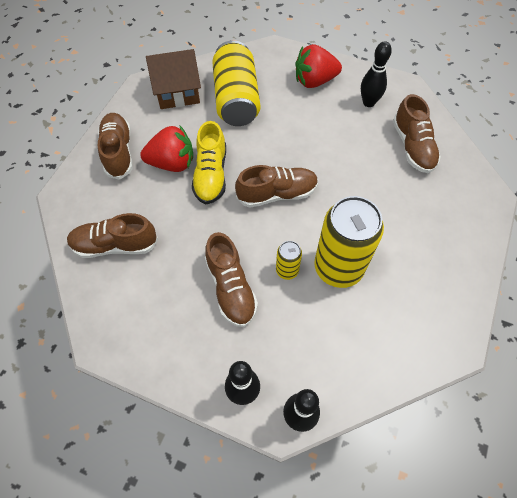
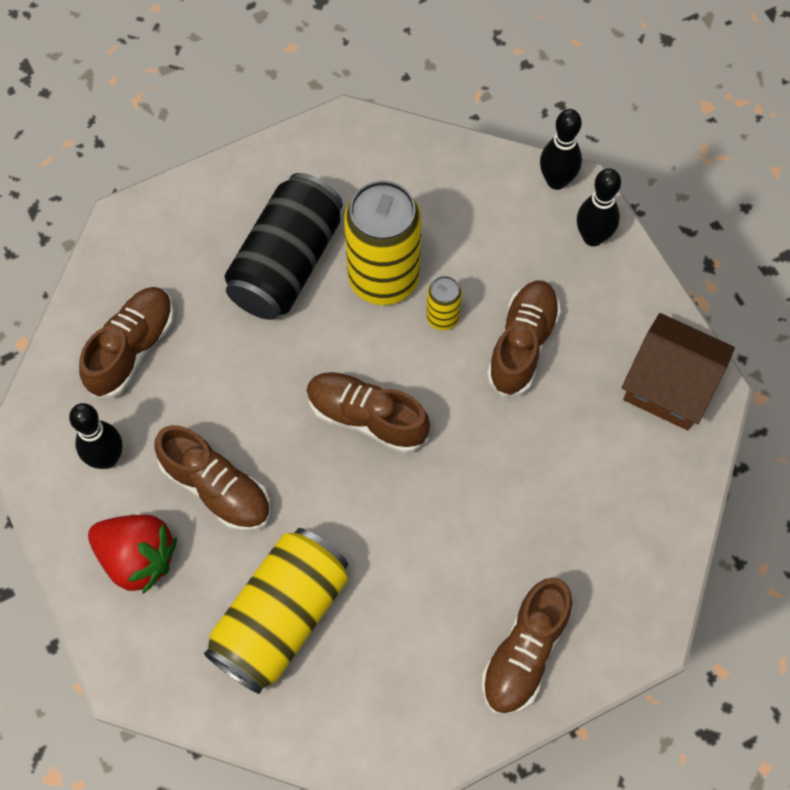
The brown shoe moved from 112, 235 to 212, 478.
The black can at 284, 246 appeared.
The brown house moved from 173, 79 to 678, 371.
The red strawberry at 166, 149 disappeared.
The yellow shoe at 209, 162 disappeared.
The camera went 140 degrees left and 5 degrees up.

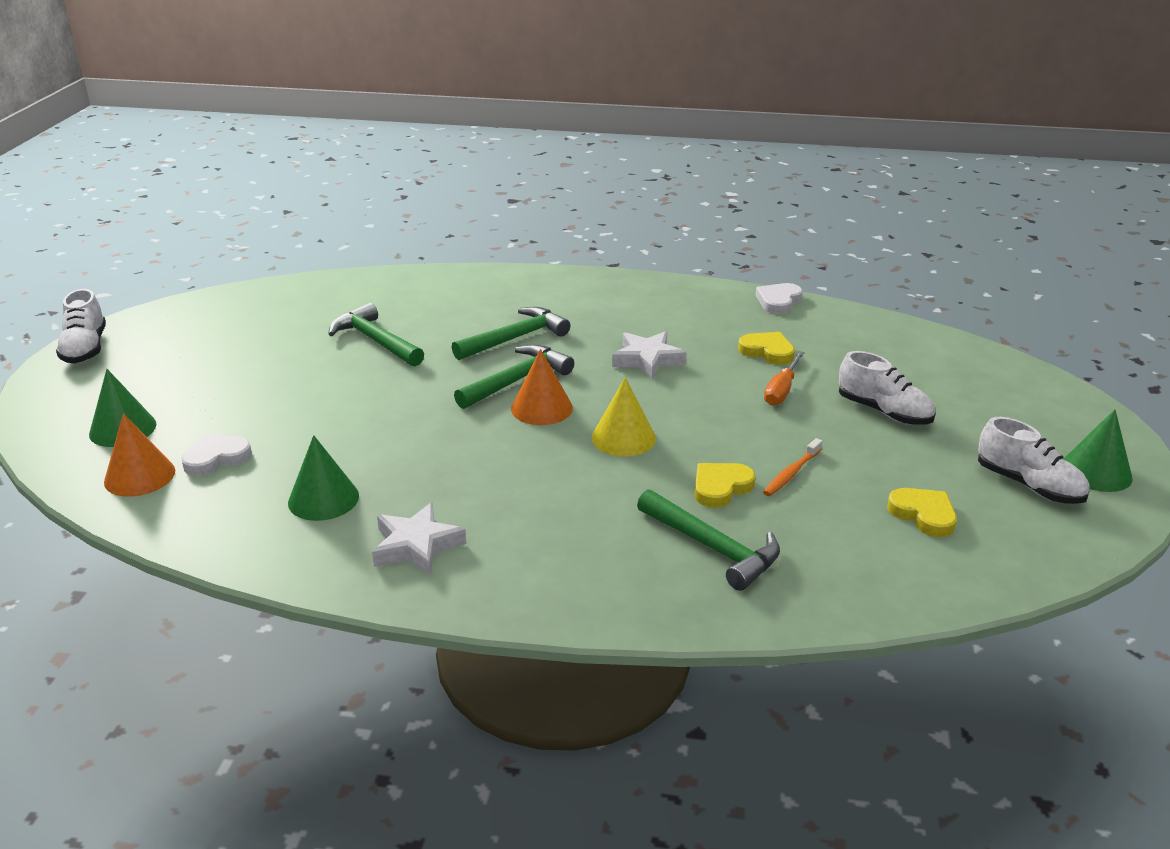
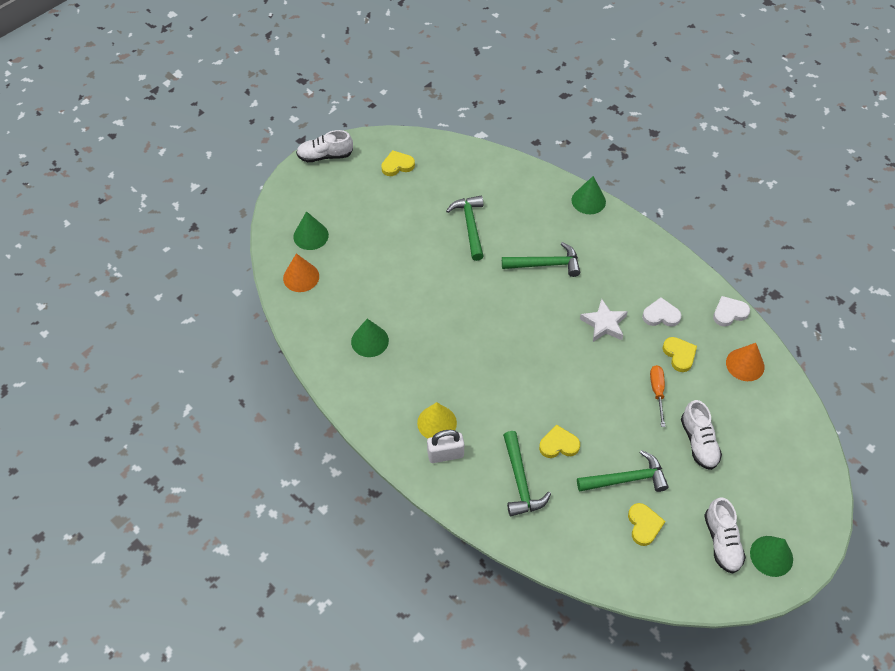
The white shoe at 81, 326 turned 60 degrees clockwise.
The yellow heart at 398, 163 appeared.
The yellow cone moved from 624, 416 to 437, 420.
The white padlock at 445, 446 appeared.
The green cone at 589, 195 appeared.
The green hammer moved from 514, 376 to 623, 471.
The white heart moved from 216, 455 to 661, 312.
The orange screwdriver at 784, 378 turned 120 degrees clockwise.
The orange cone moved from 542, 387 to 745, 362.
The white star at 419, 538 disappeared.
The orange toothbrush at 792, 467 disappeared.
The camera went 35 degrees right and 25 degrees up.

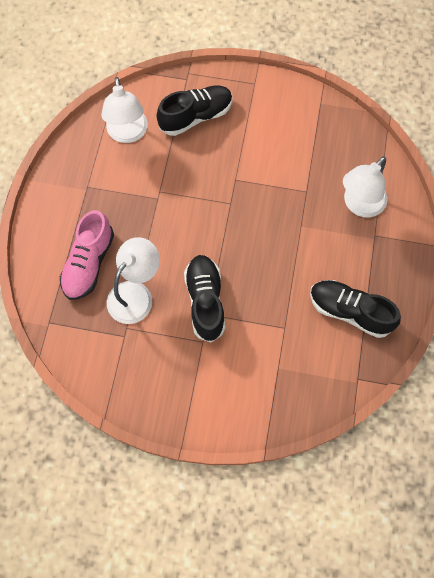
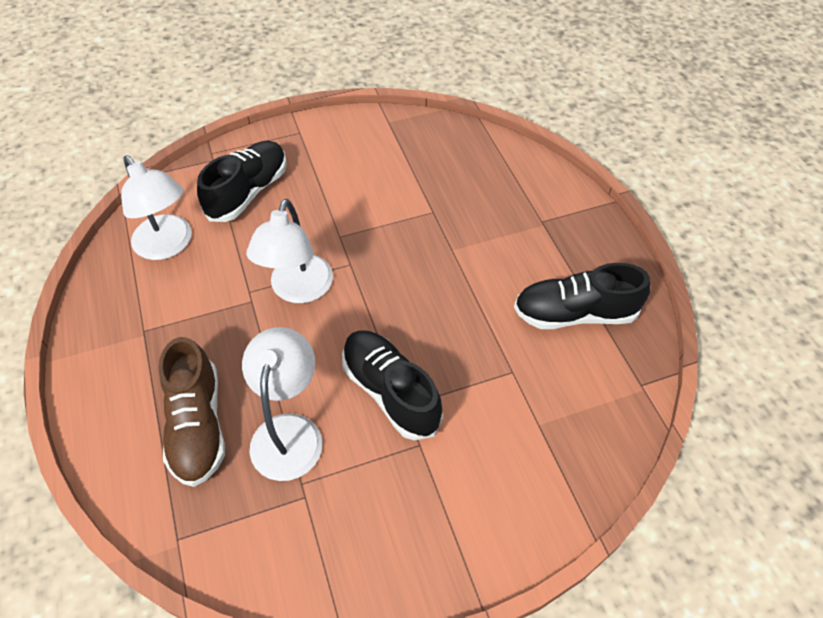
The pink shoe at 87, 255 became the brown shoe at 192, 412.
The white lamp moved from 365, 186 to 290, 251.
The camera went 30 degrees left and 15 degrees down.

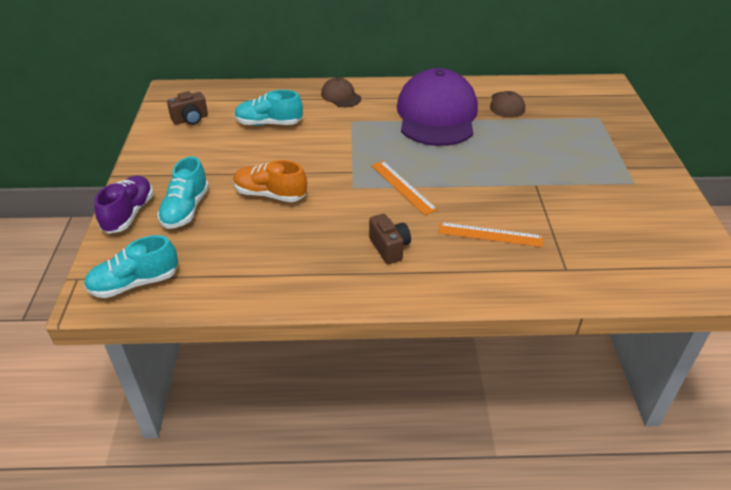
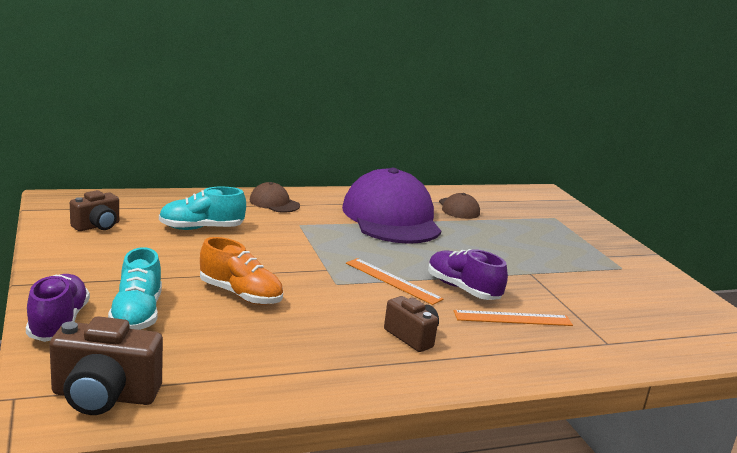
The turquoise shoe at 131, 266 was replaced by the brown camera at 106, 365.
The orange shoe at 270, 181 turned 150 degrees counterclockwise.
The purple shoe at 468, 274 appeared.
The camera went 20 degrees left and 20 degrees down.

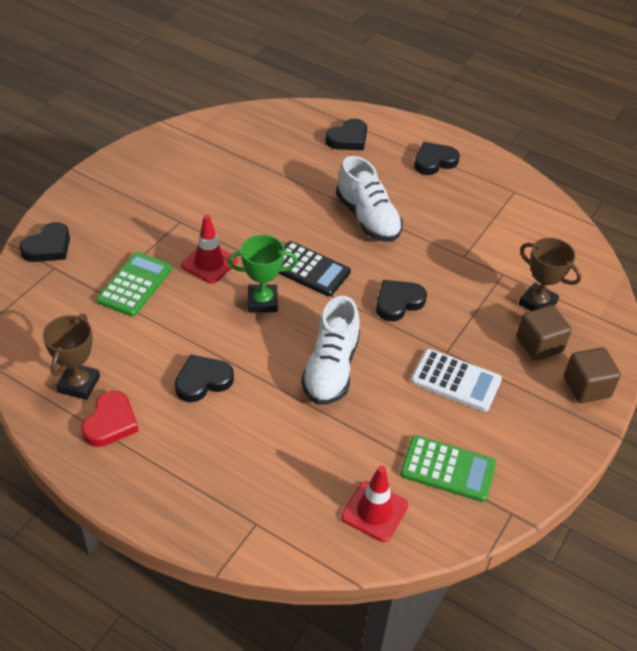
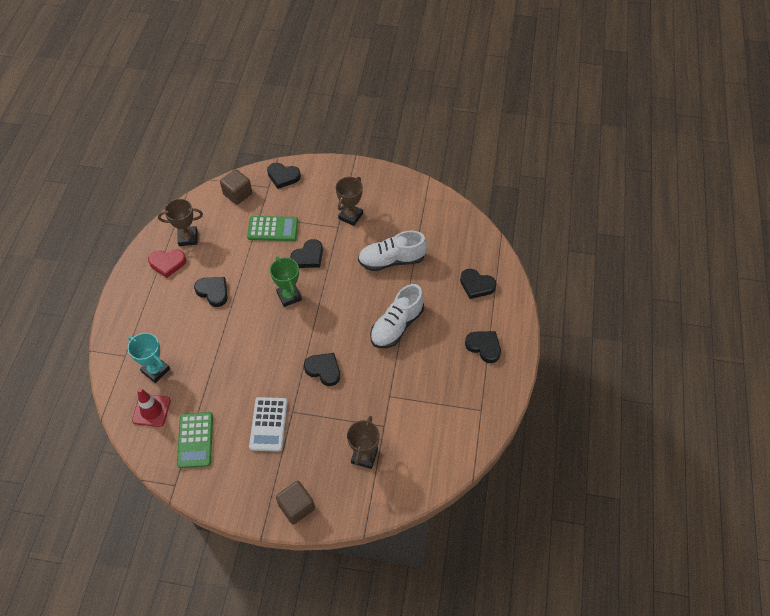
The turquoise trophy at 149, 358 appeared.
The brown cube moved from 544, 333 to 236, 187.
The red traffic cone at 209, 249 was replaced by the black heart at 306, 253.
The brown trophy at 349, 201 appeared.
The white shoe moved from 330, 350 to 392, 250.
The black calculator at 315, 269 disappeared.
The camera went 70 degrees right and 10 degrees up.

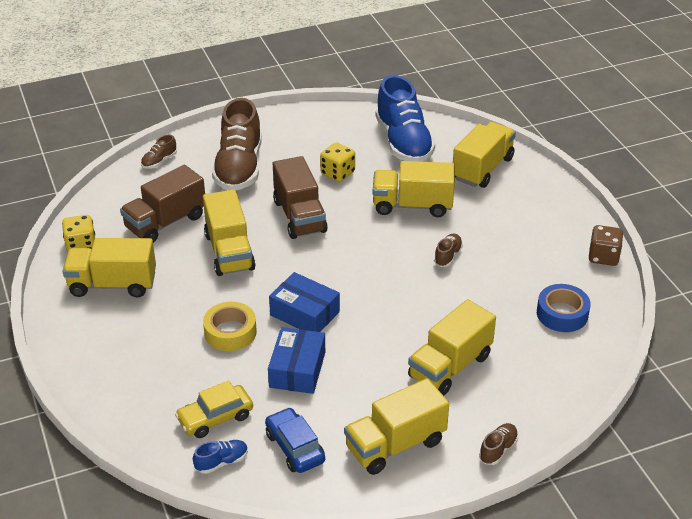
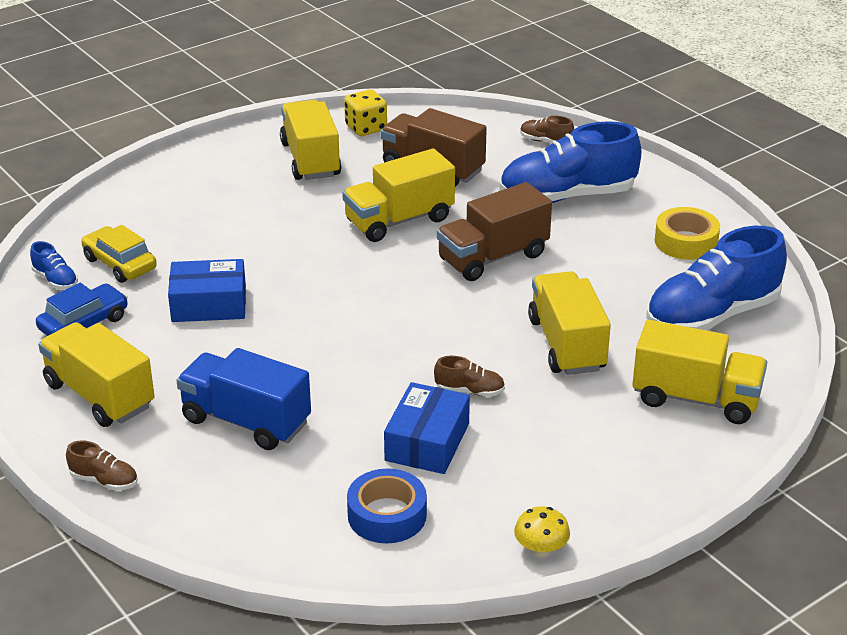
The yellow truck at 452, 347 became the blue truck at 244, 399.
The blue box moved from 304, 302 to 427, 428.
The brown shoe at 237, 144 became the blue shoe at 570, 162.
The brown dice at 606, 245 was replaced by the yellow mushroom at 542, 531.
The yellow tape moved from 230, 326 to 687, 233.
The yellow dice at 337, 162 disappeared.
The camera went 75 degrees right and 5 degrees down.

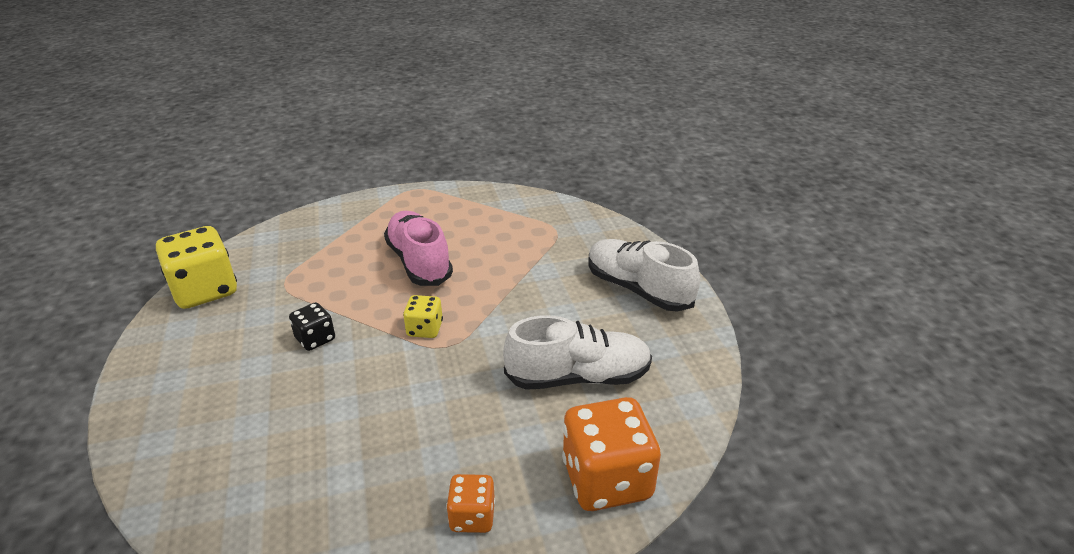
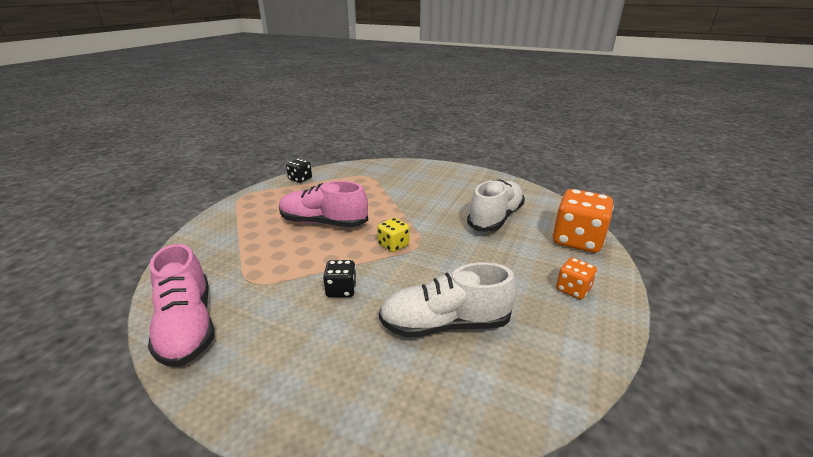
The yellow dice at 196, 267 was replaced by the pink shoe at 181, 305.
The black dice at 299, 171 appeared.
The white shoe moved from 644, 275 to 448, 300.
The camera went 50 degrees left and 5 degrees down.

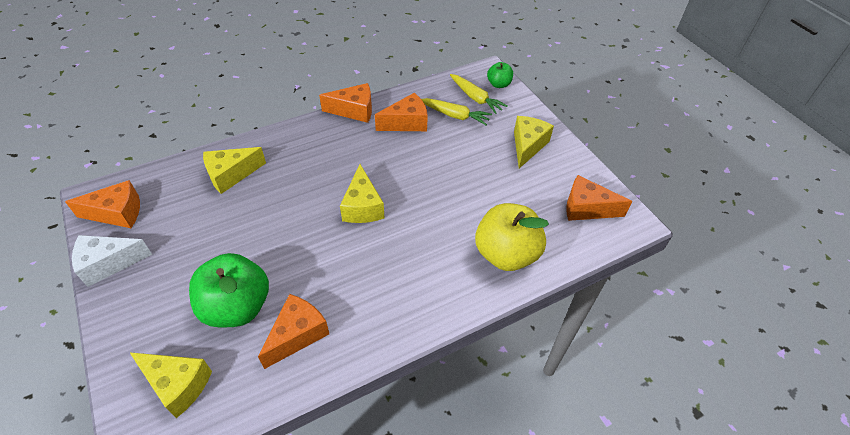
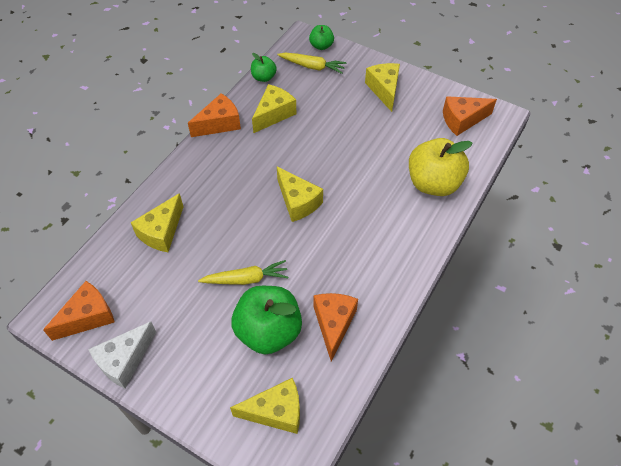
The yellow carrot moved from 456, 112 to 243, 272.
The green apple at 264, 67 appeared.
The orange cheese at 401, 112 became the yellow cheese at 274, 108.
The camera went 30 degrees left and 5 degrees up.

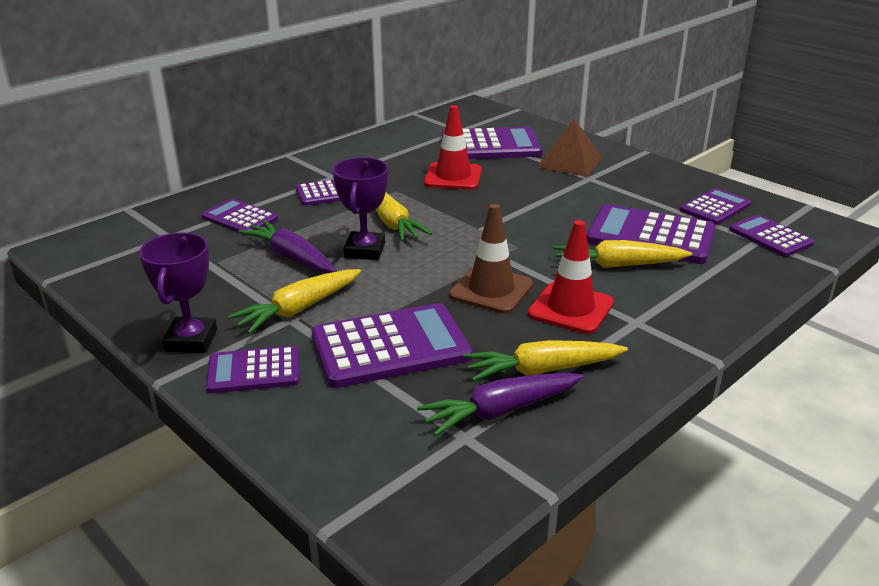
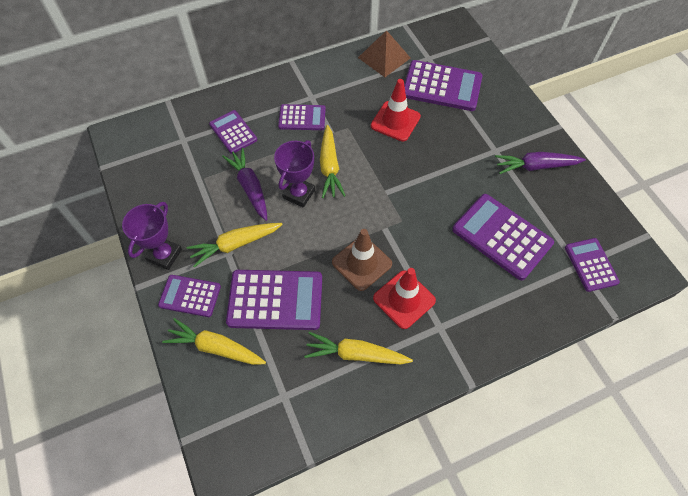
The yellow carrot moved from 622, 254 to 214, 341.
The brown pyramid moved from 570, 148 to 384, 53.
The purple carrot moved from 500, 404 to 540, 163.
The purple calculator at 715, 206 disappeared.
The camera went 20 degrees right and 30 degrees up.

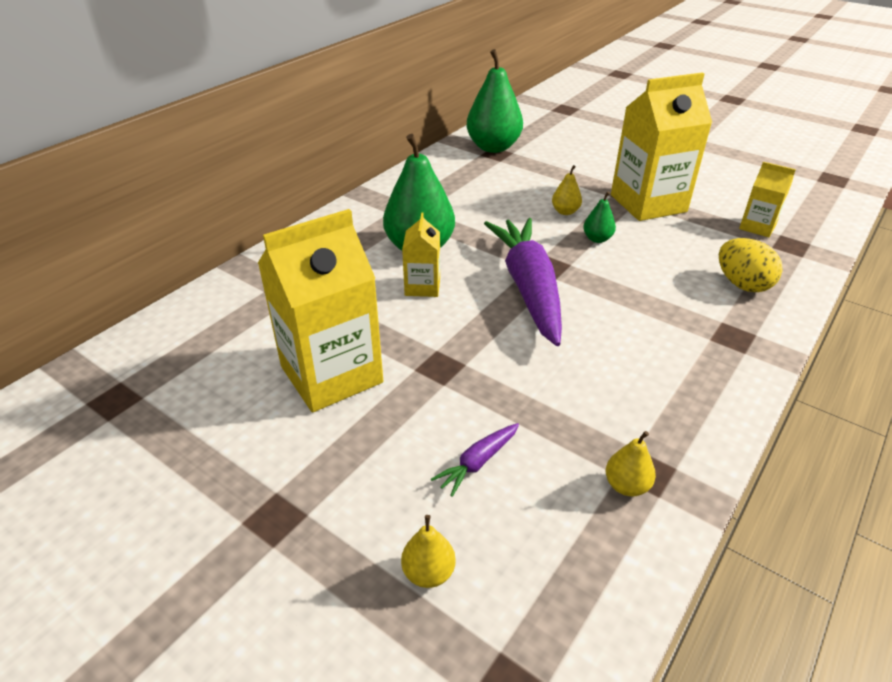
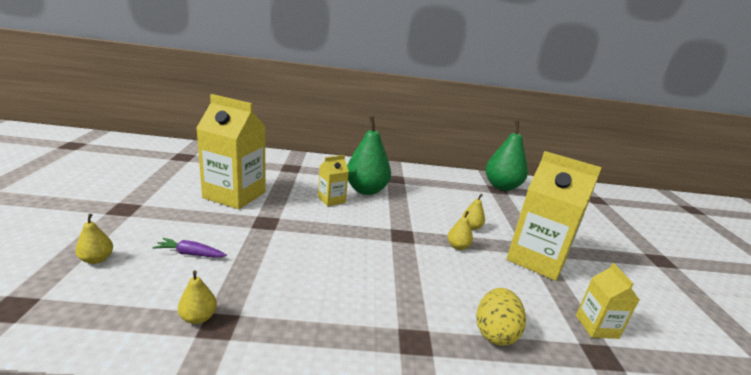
The green pear at 599, 217 became the yellow pear at 460, 230.
The purple carrot at 523, 282 disappeared.
The camera went 50 degrees right and 15 degrees down.

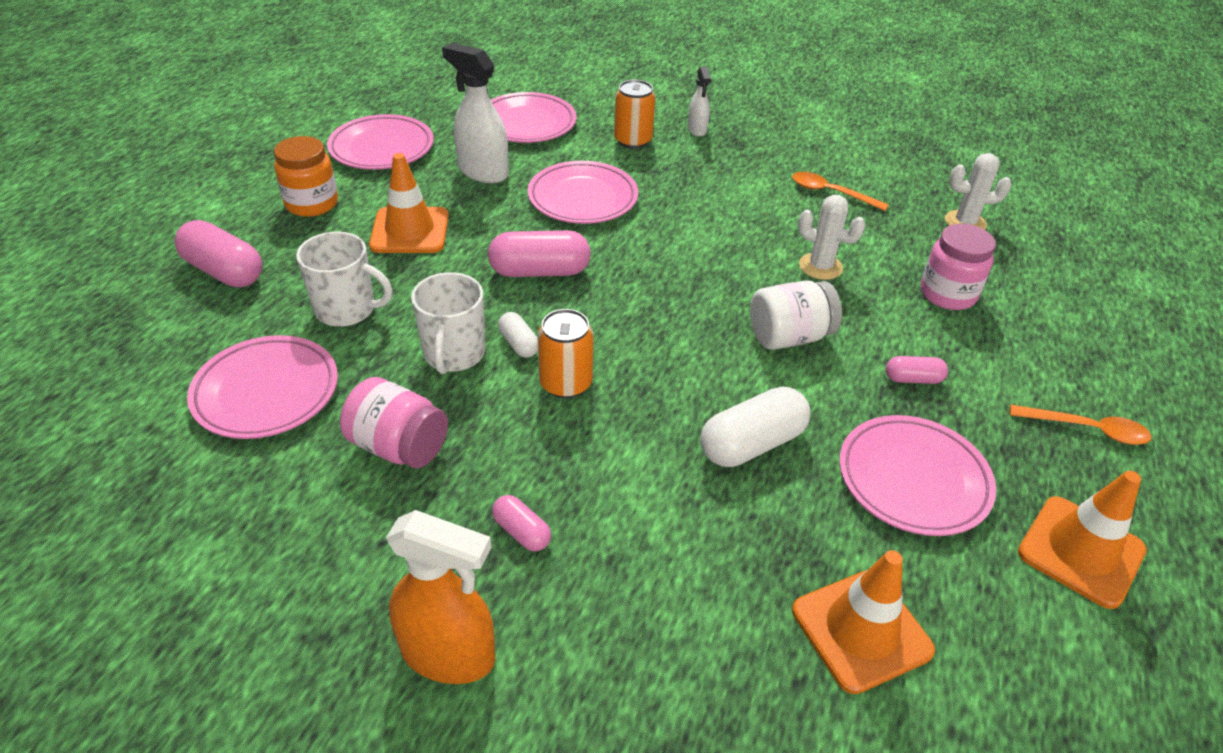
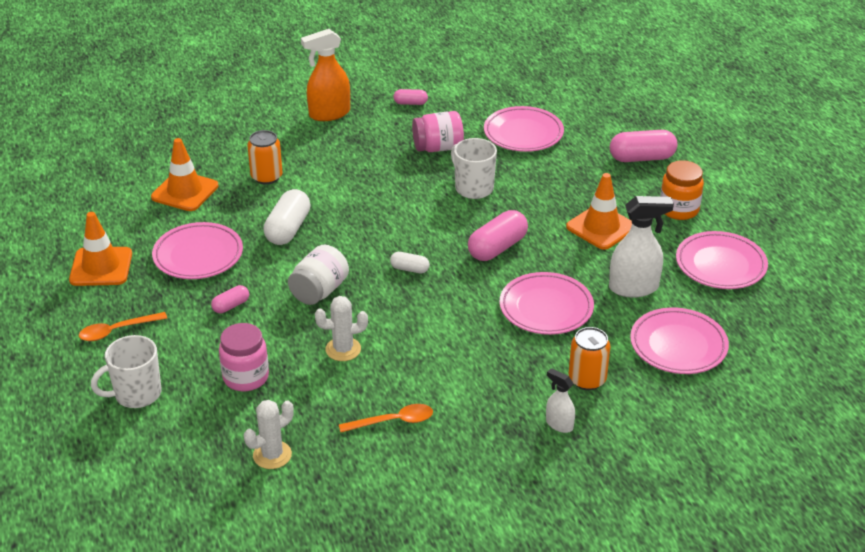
The white mug moved from 344, 279 to 126, 371.
The orange can moved from 565, 353 to 265, 157.
The white capsule moved from 518, 335 to 410, 262.
The pink capsule moved from 521, 523 to 410, 97.
The camera went 140 degrees right and 5 degrees down.

